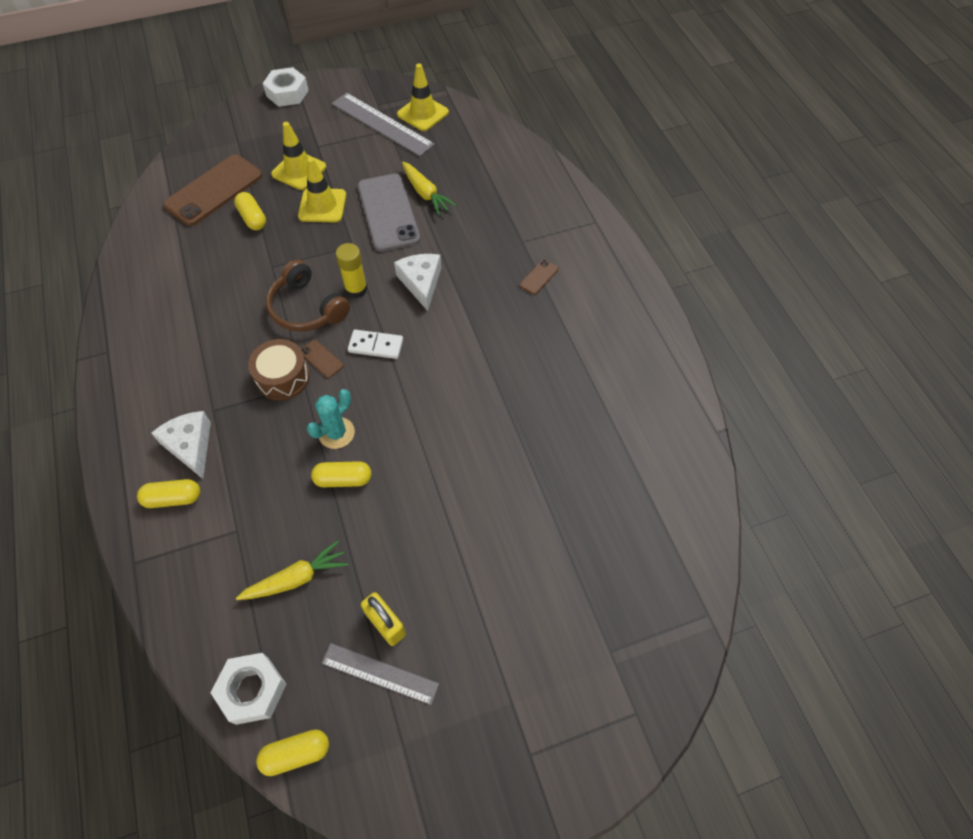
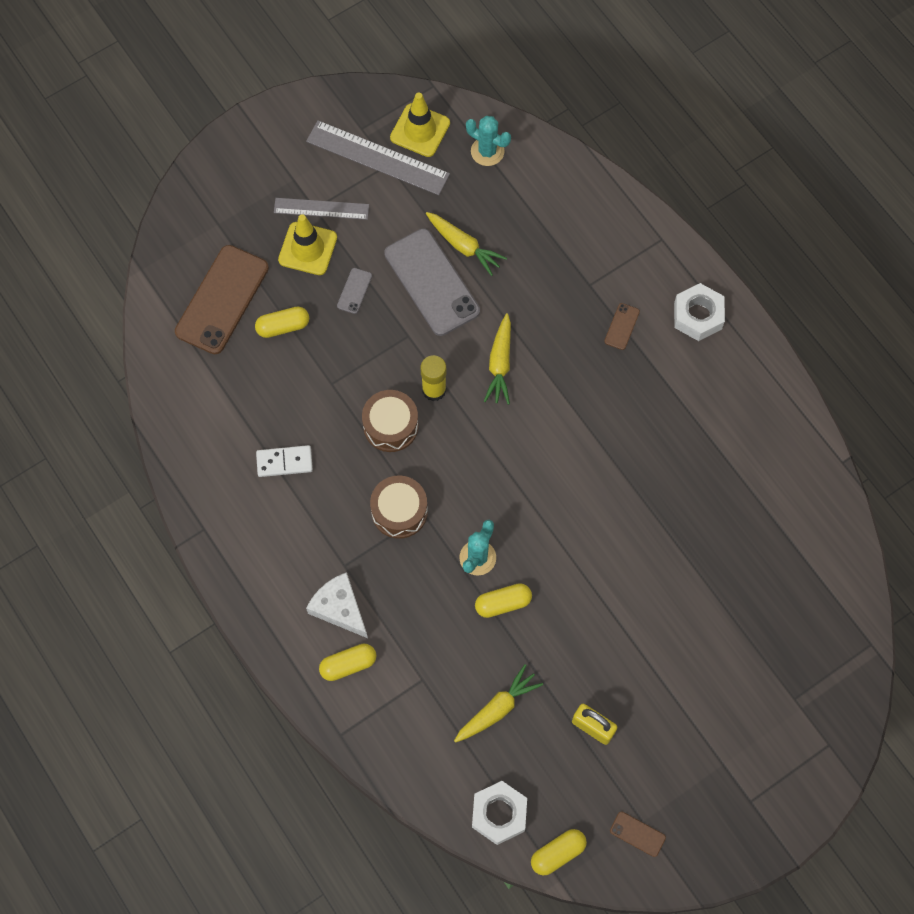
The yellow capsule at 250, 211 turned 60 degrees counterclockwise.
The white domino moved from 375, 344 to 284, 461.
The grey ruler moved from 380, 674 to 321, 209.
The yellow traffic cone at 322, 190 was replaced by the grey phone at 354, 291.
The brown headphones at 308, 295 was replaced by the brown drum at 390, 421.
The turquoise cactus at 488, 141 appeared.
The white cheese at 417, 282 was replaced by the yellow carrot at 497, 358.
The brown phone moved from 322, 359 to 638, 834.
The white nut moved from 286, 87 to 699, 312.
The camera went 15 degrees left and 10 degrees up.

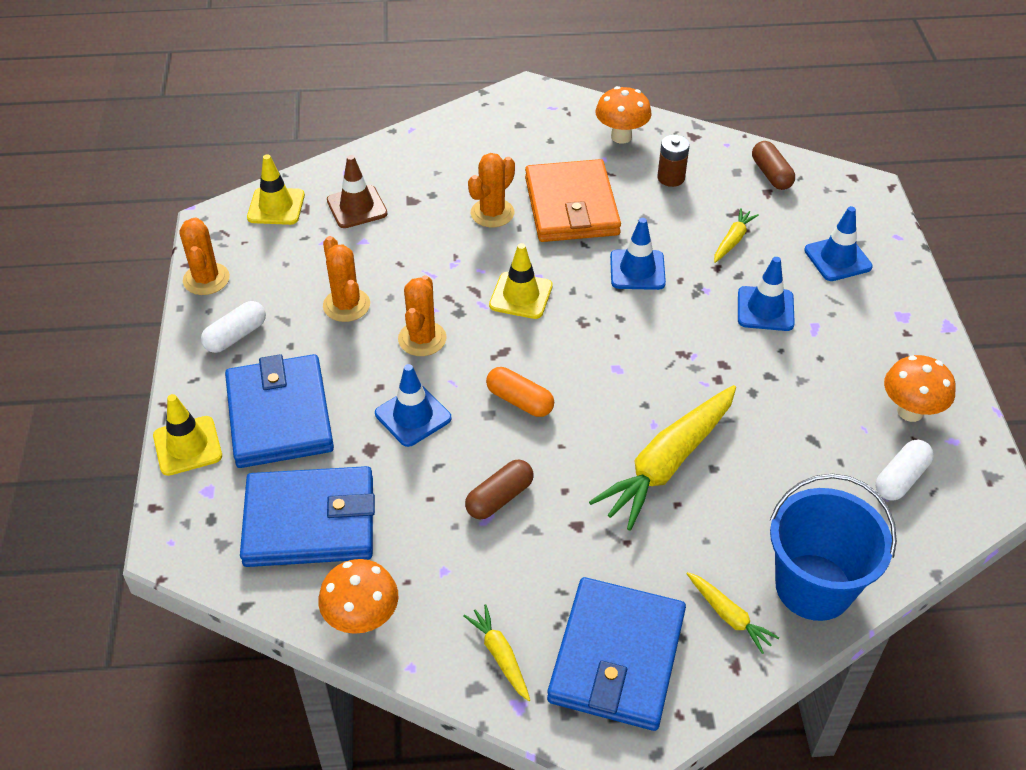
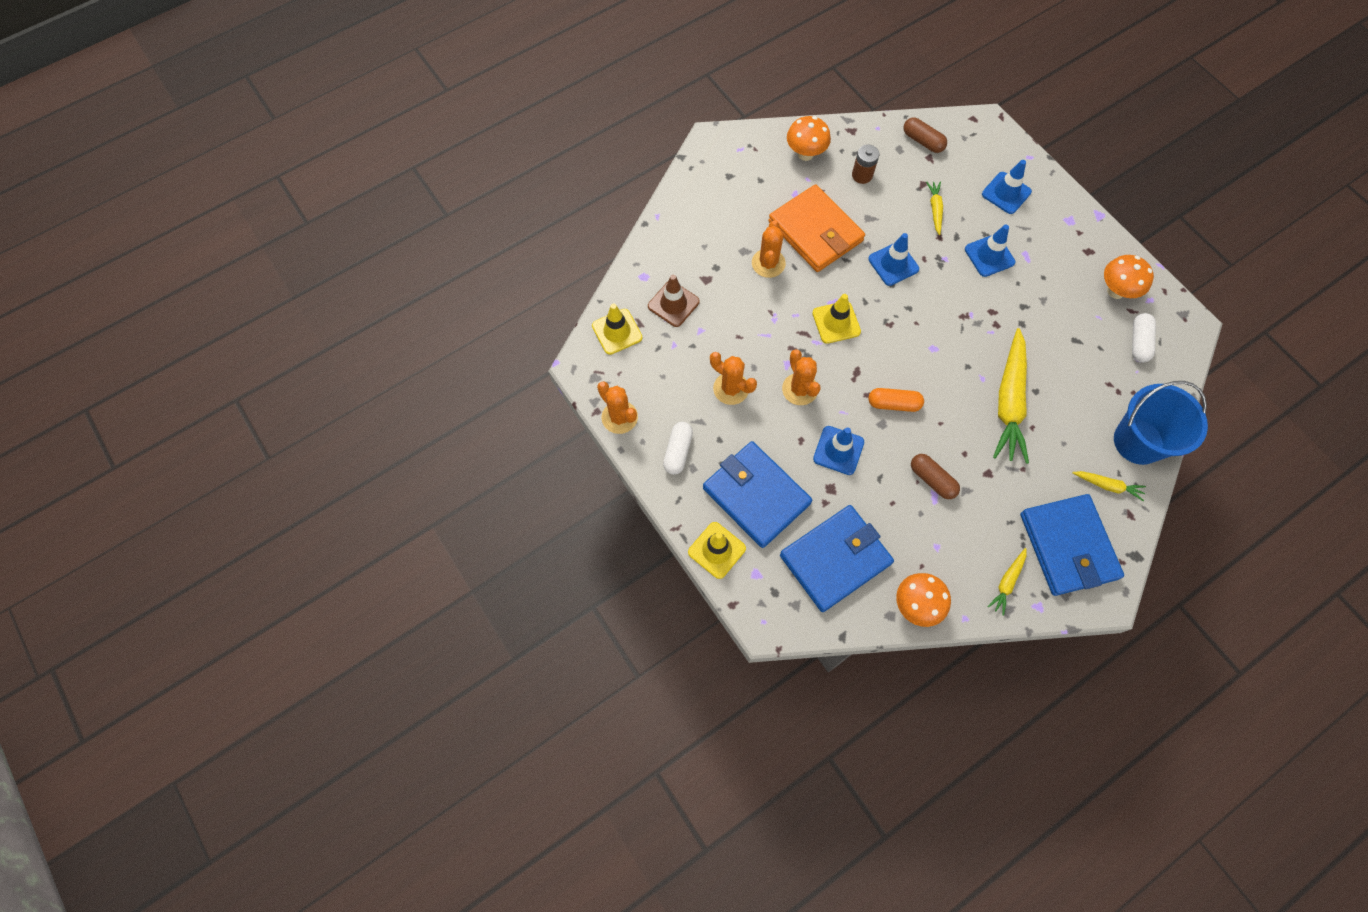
The brown capsule at 499, 489 turned 60 degrees counterclockwise.
The yellow carrot at 496, 652 turned 90 degrees counterclockwise.
The camera went 30 degrees left and 20 degrees up.

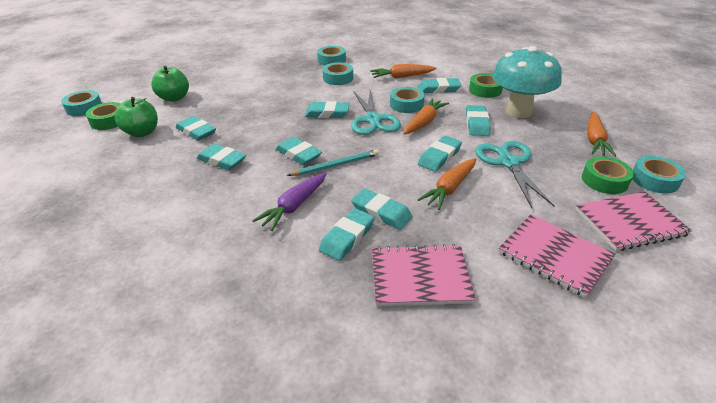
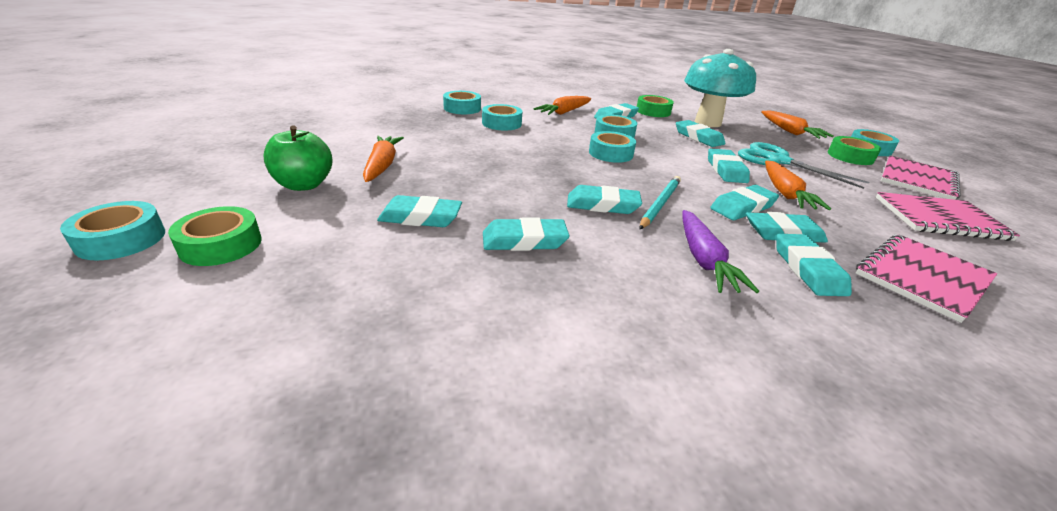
The orange carrot moved from 426, 116 to 383, 159.
The turquoise scissors at 376, 112 was replaced by the turquoise tape at 612, 147.
The turquoise eraser moved from 327, 109 to 744, 202.
The green apple at 136, 117 disappeared.
The camera went 40 degrees left and 5 degrees down.

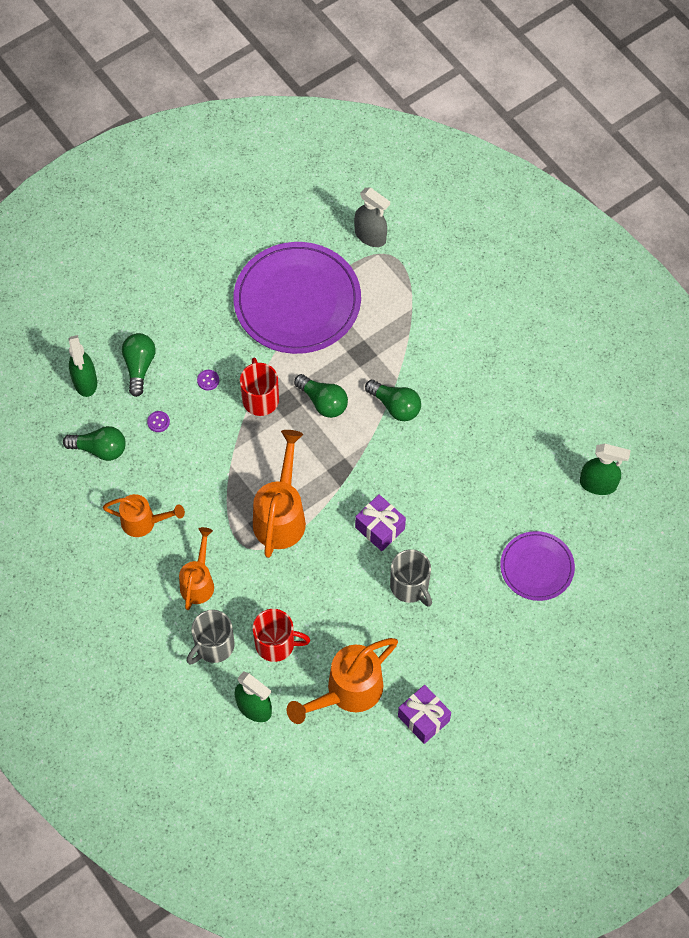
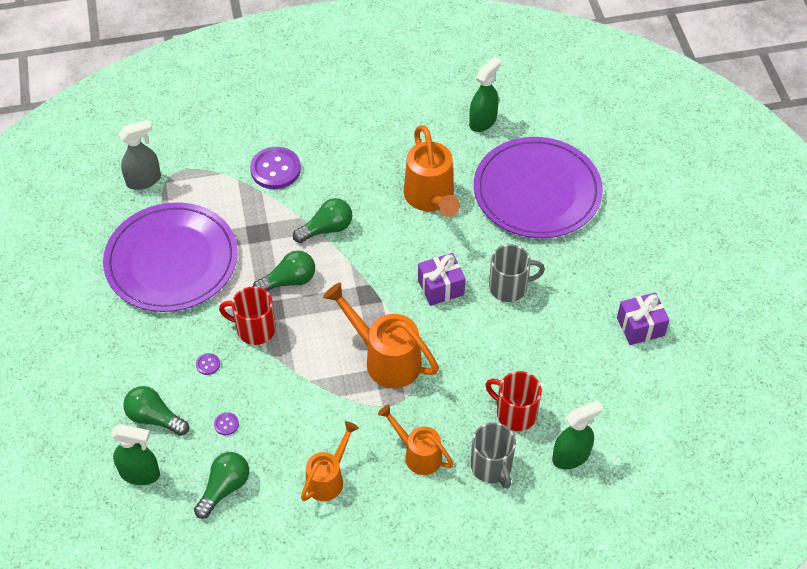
The purple button at 275, 168 appeared.
The orange watering can moved from 342, 681 to 432, 171.
The purple plate at 537, 566 changed to 1.84 times the size.
The red mug at 281, 635 turned 90 degrees counterclockwise.
The camera went 65 degrees left and 10 degrees down.

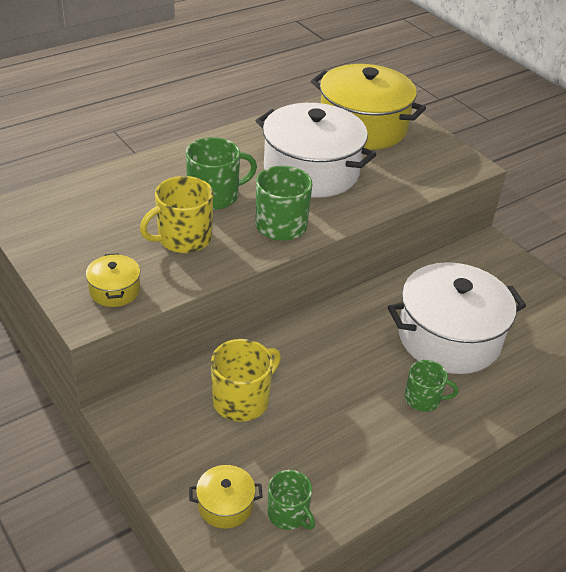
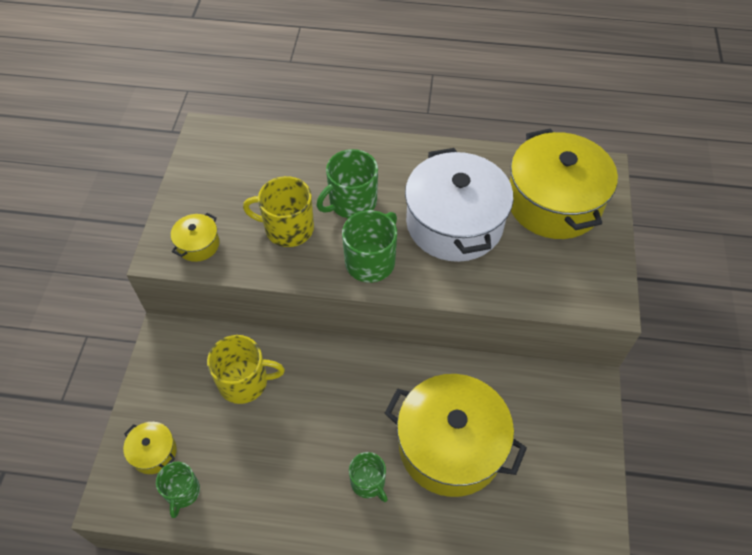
The green mug at 221, 173 turned 120 degrees clockwise.
The white pot at 457, 318 became the yellow pot at 455, 435.
The camera went 45 degrees right and 15 degrees up.

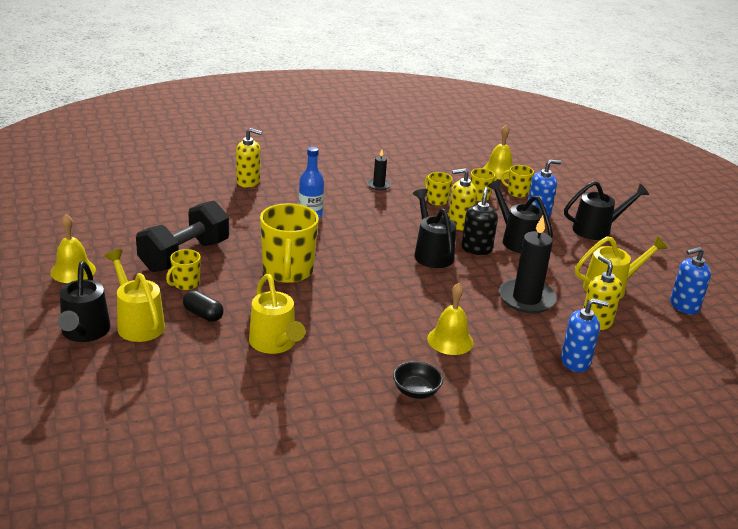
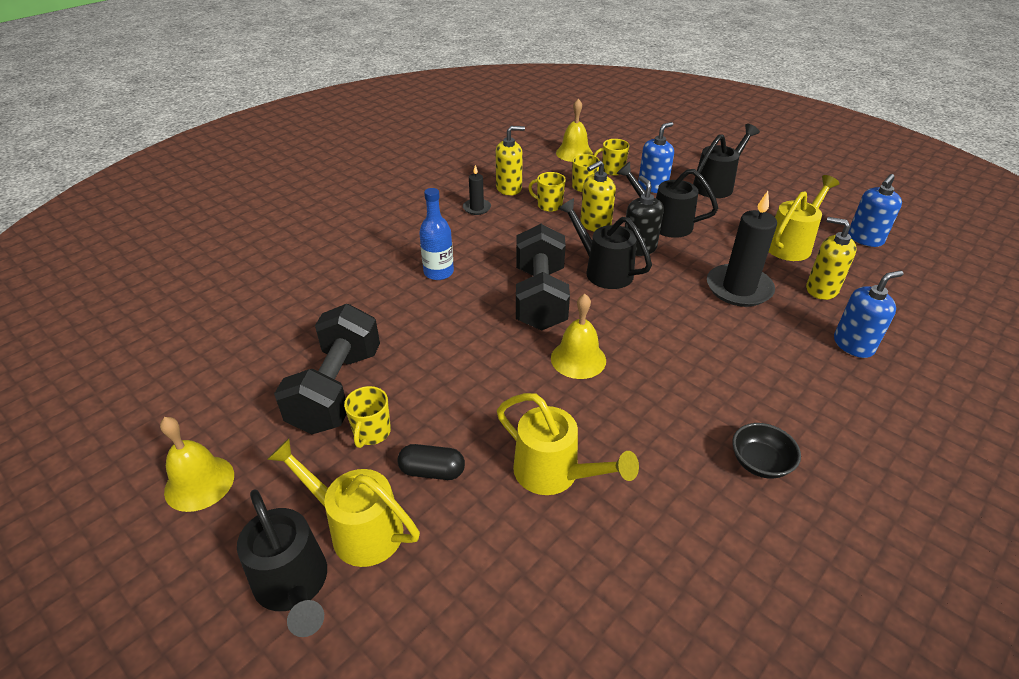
The yellow soap dispenser moved from 249, 158 to 510, 161.
The black dumbbell at 543, 277 appeared.
The yellow bell moved from 450, 319 to 578, 336.
The yellow mug at 289, 243 disappeared.
The camera went 25 degrees left and 10 degrees up.

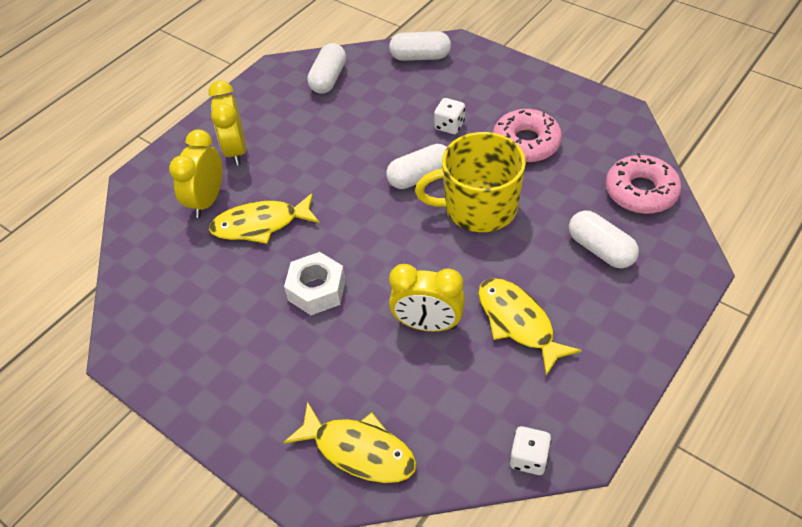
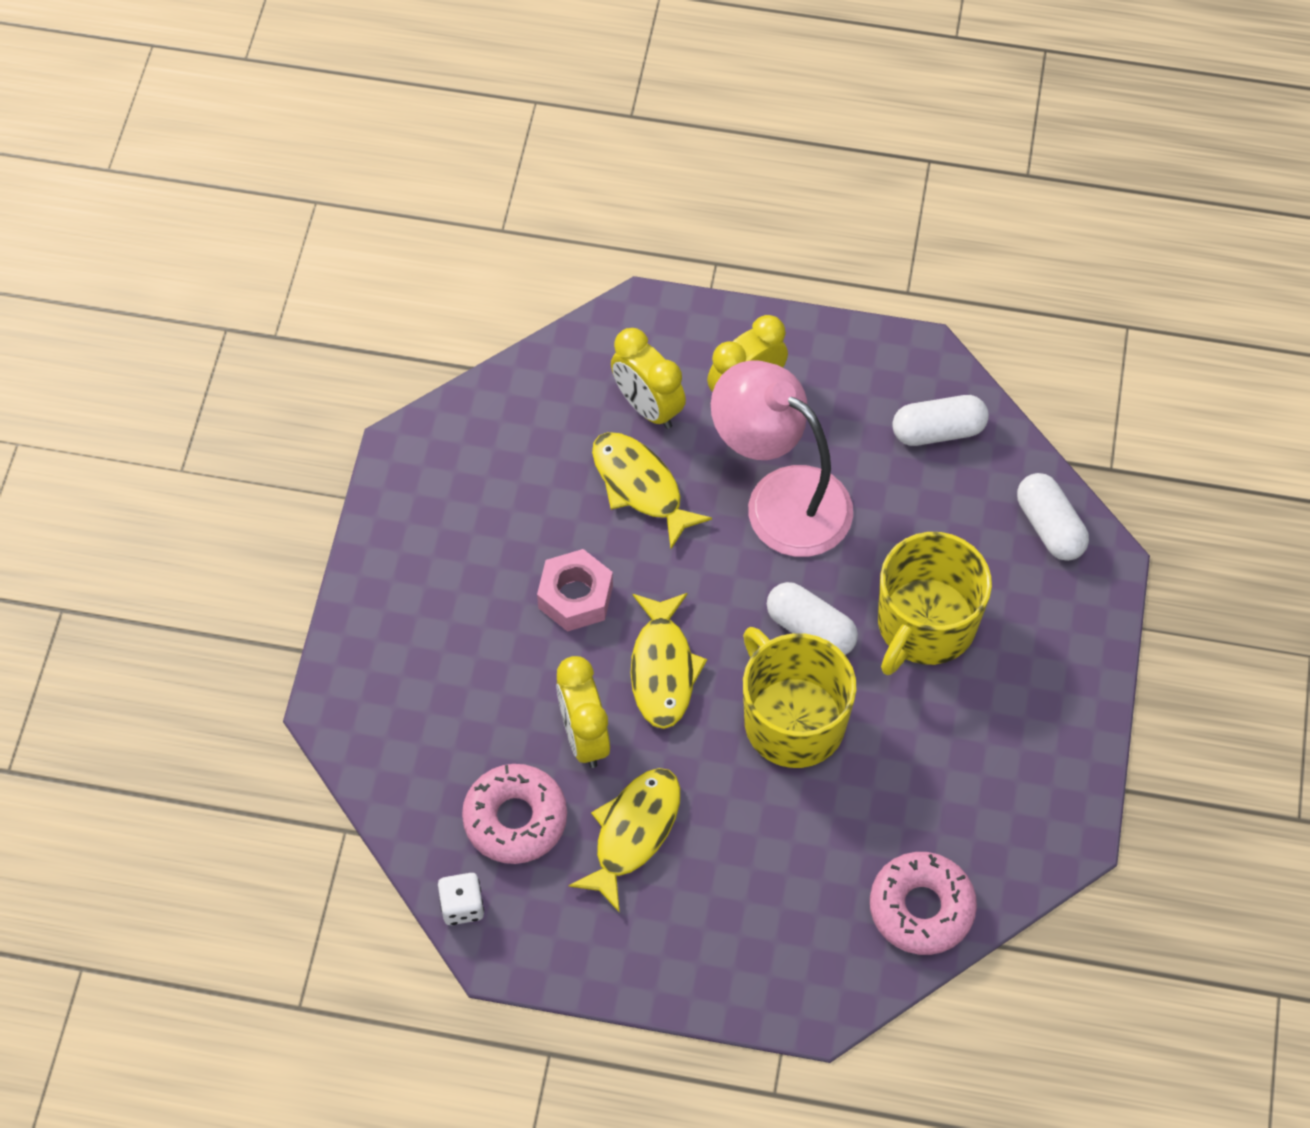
The pink donut moved from 527, 135 to 514, 814.
The white nut at 315, 283 became the pink nut at 575, 590.
The yellow clock at 195, 174 turned 120 degrees counterclockwise.
The yellow fish moved from 350, 442 to 669, 661.
The pink lamp at 782, 458 appeared.
The white dice at 449, 116 was replaced by the yellow mug at 935, 603.
The white capsule at 604, 239 disappeared.
The camera went 60 degrees right and 10 degrees up.

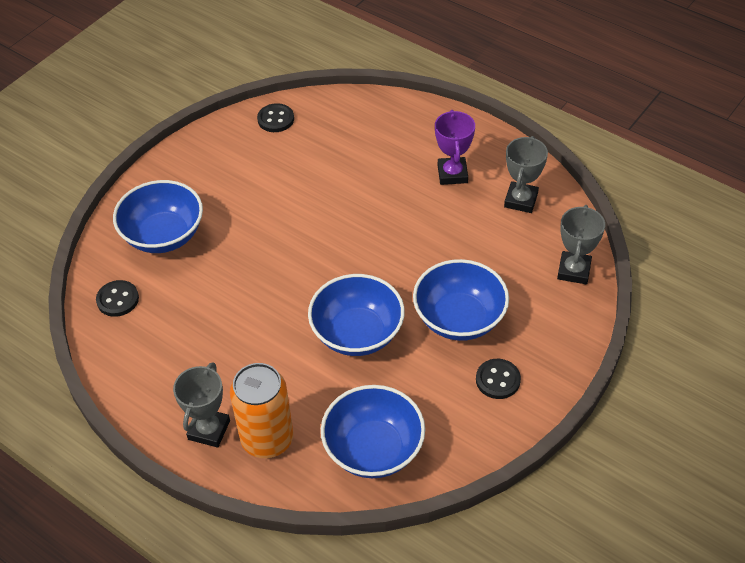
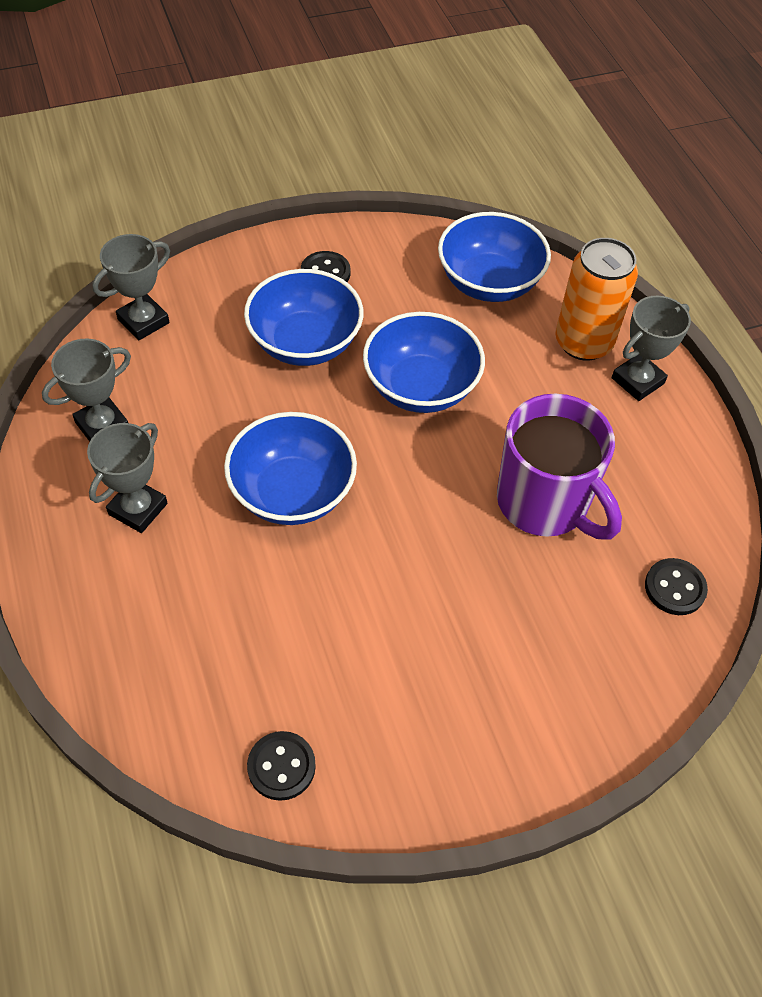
The purple trophy at 455, 147 became the grey trophy at 127, 478.
The blue bowl moved from 158, 216 to 290, 468.
The purple mug at 559, 467 appeared.
The camera went 150 degrees left and 5 degrees up.

